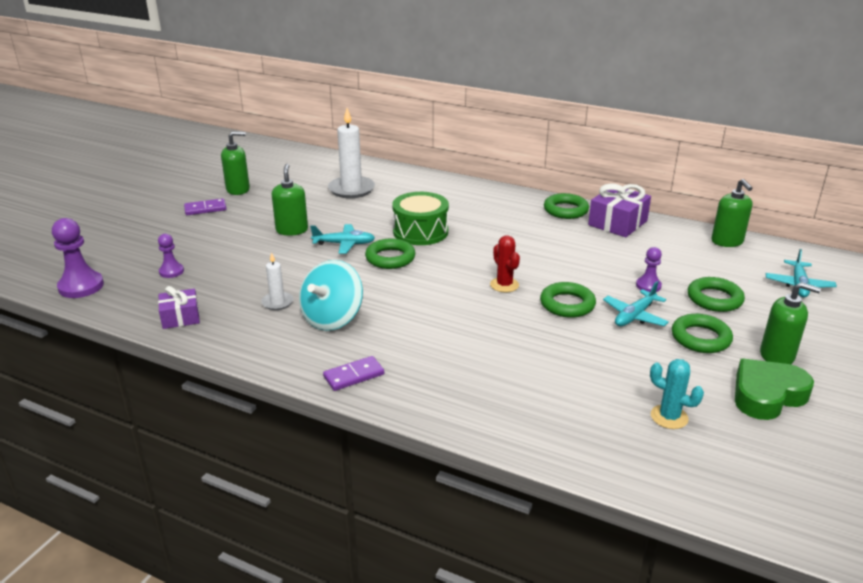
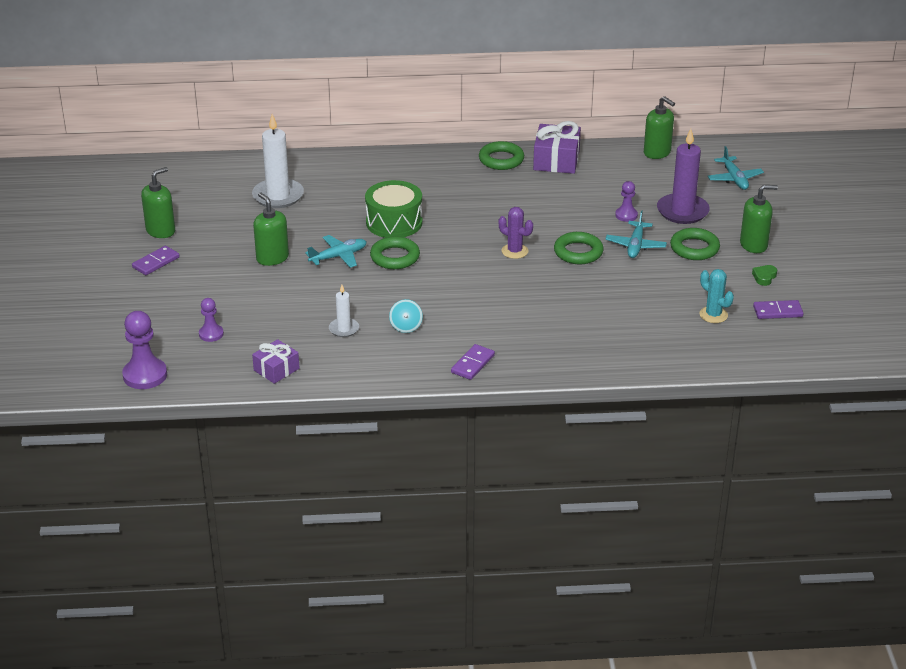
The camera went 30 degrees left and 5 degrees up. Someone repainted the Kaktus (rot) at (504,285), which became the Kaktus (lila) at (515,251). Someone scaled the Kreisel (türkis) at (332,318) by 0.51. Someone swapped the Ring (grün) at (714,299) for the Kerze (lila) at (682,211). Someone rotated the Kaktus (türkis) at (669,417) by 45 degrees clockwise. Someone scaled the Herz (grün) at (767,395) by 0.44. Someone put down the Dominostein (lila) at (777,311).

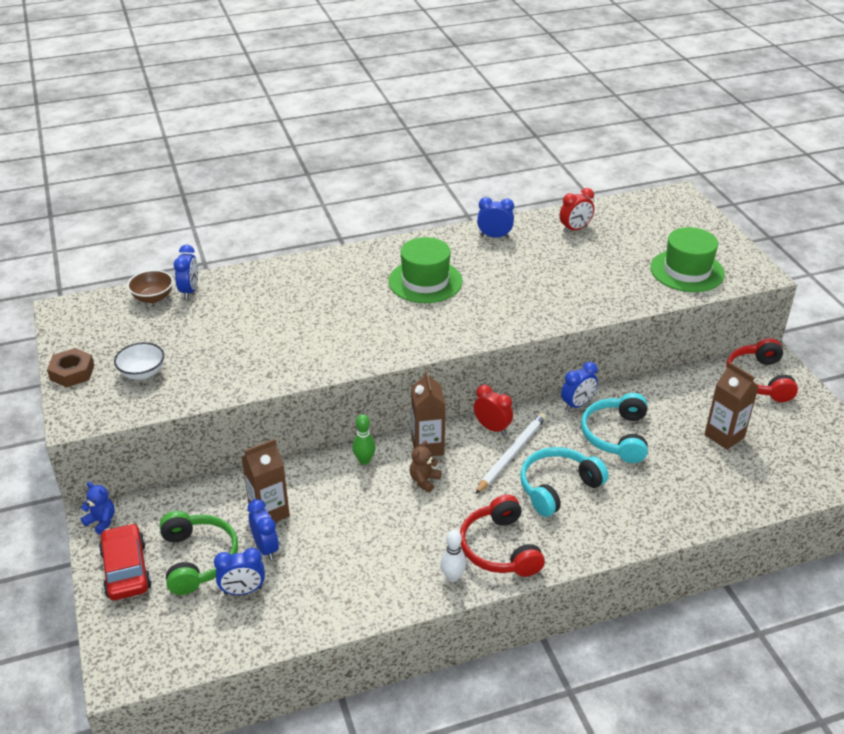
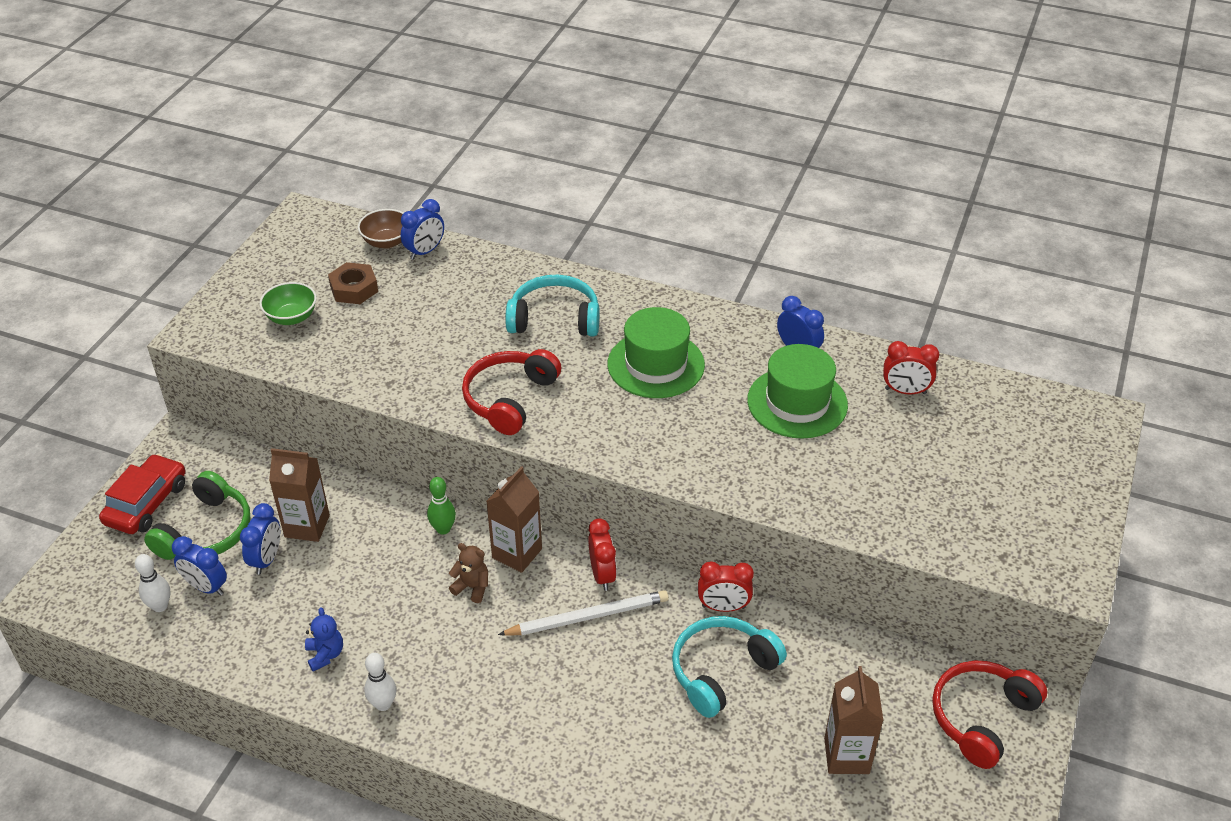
The camera went 40 degrees right and 5 degrees up. Someone carried the Hut (grün) from (687,271) to (797,402). Someone repainted the Schüssel (weiß) at (142,373), which became the Schüssel (grün) at (291,317). Someone carried the Sechskantmutter (braun) from (72,372) to (354,289). Someone repainted the Wecker (blau) at (577,404), which became the Wecker (rot) at (723,607). Someone rotated the Teddybär (braun) at (424,480) by 45 degrees clockwise. Someone carried the Kopfhörer (türkis) from (557,487) to (554,319). Someone carried the Teddybär (blau) from (101,521) to (325,654). Someone carried the Kopfhörer (rot) from (499,548) to (509,399). Someone put down the Bowlingkegel (weiß) at (160,606).

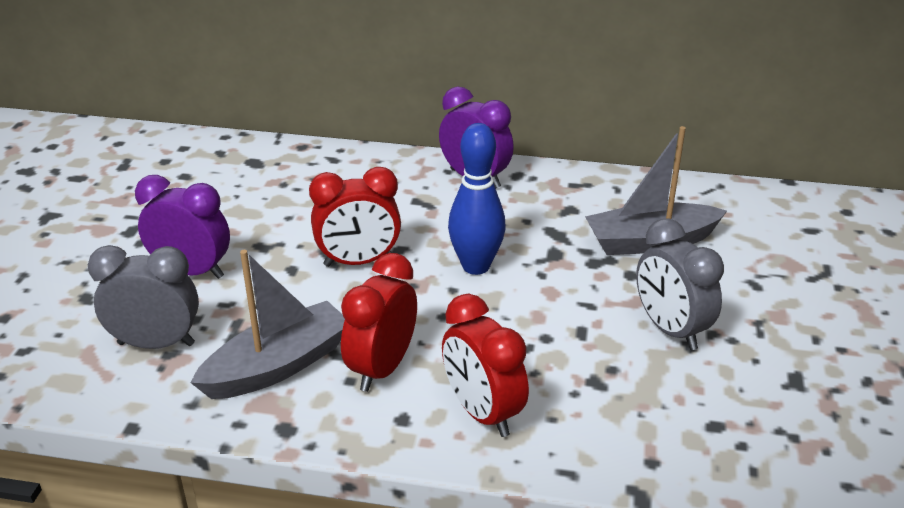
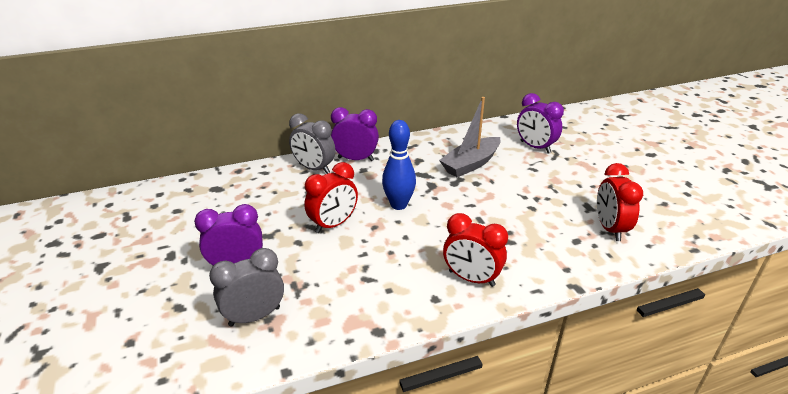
The camera went 30 degrees left and 0 degrees up. Someone carried the Wecker (grau) from (670,330) to (314,168). Someone took away the Boot (grau) at (278,366). Someone carried the Wecker (rot) from (382,368) to (609,228). Someone put down the Wecker (lila) at (535,147).

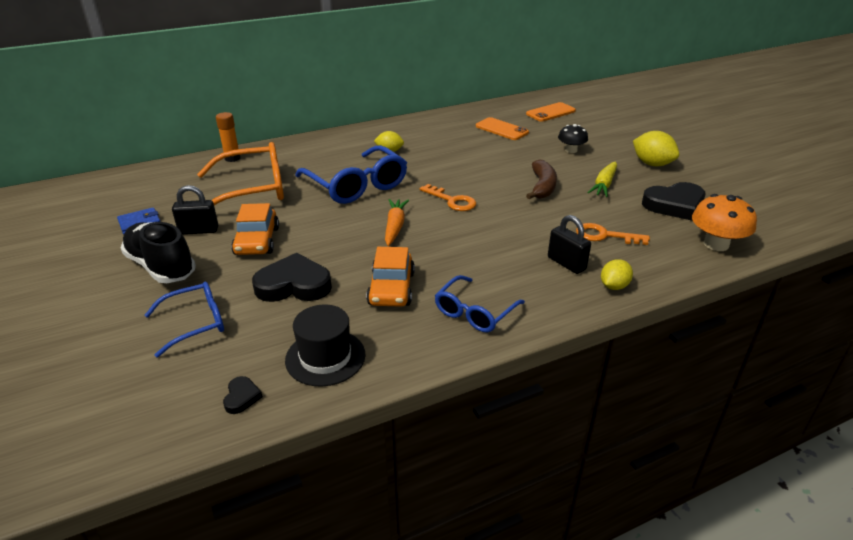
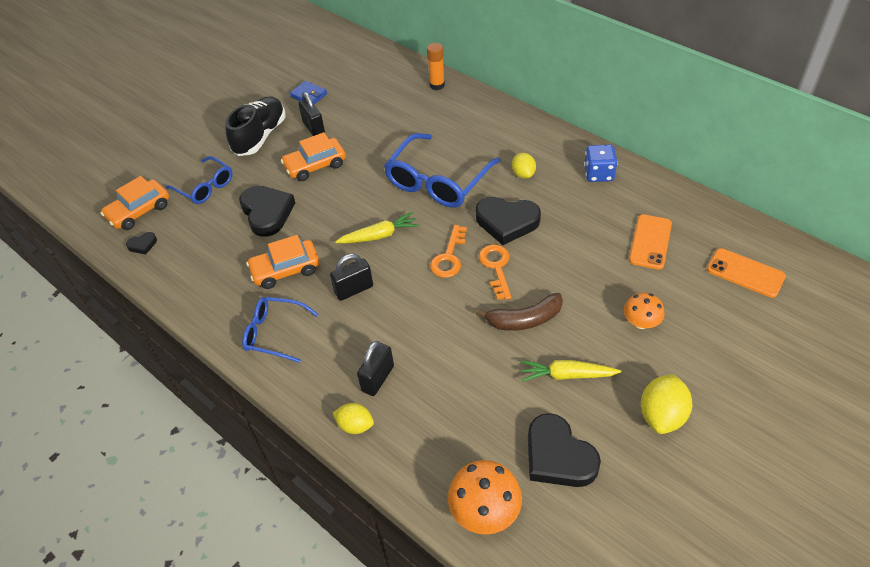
The camera went 70 degrees right and 15 degrees up. Someone repainted the Pilz (schwarz) at (571,150), which became the Pilz (orange) at (641,322). Someone took away the Brille (orange) at (253,189). Someone repainted the Karotte (orange) at (395,227), which became the Karotte (gelb) at (379,235). Someone carried the Schlüssel (orange) from (604,236) to (496,267). Someone took away the Hut (schwarz) at (325,357). Someone put down the Spielwürfel (blau) at (598,174). Someone put down the Auto (orange) at (139,211). Someone put down the Herz (schwarz) at (507,222). Someone put down the Vorhängeschloss (schwarz) at (354,289).

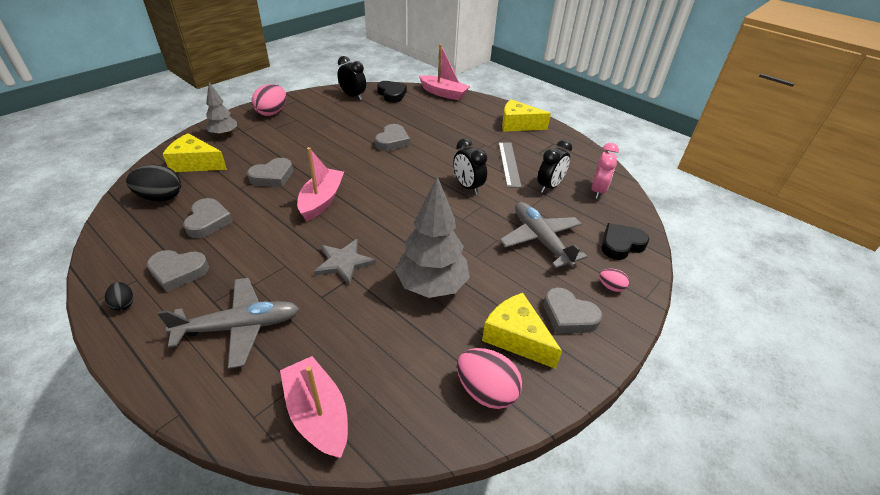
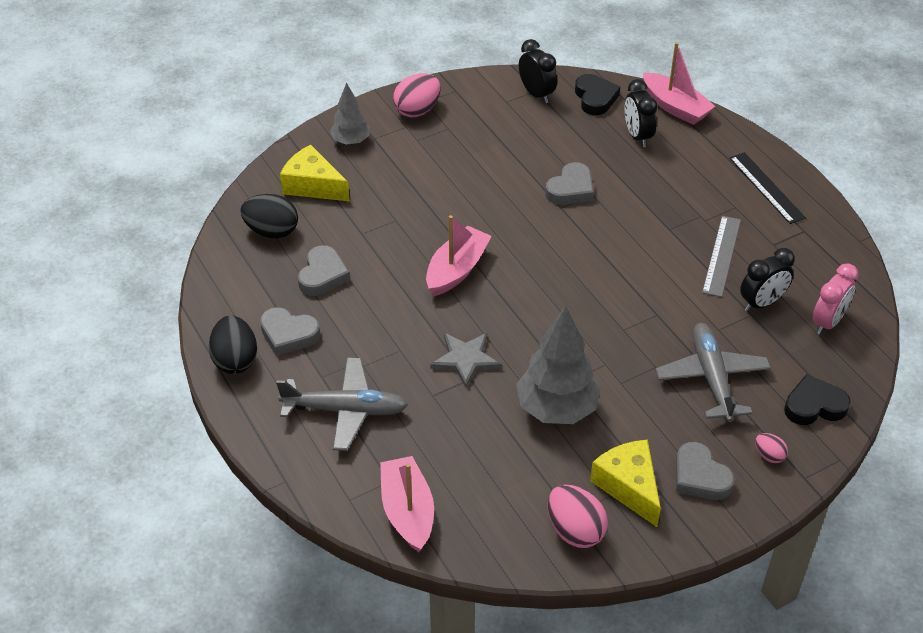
The camera went 20 degrees right and 5 degrees up. Someone swapped the Käse (gelb) at (518,125) for the Lineal (schwarz) at (766,187). Someone carried the Wecker (schwarz) from (468,187) to (637,136). Someone took away the Herz (grau) at (272,177). Someone scaled the Ei (schwarz) at (124,304) by 1.91.

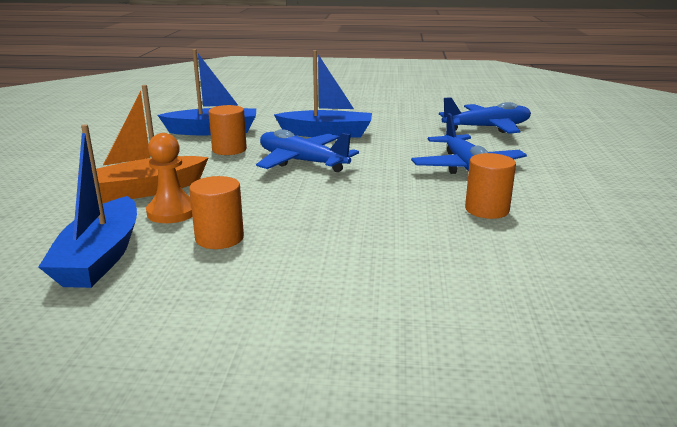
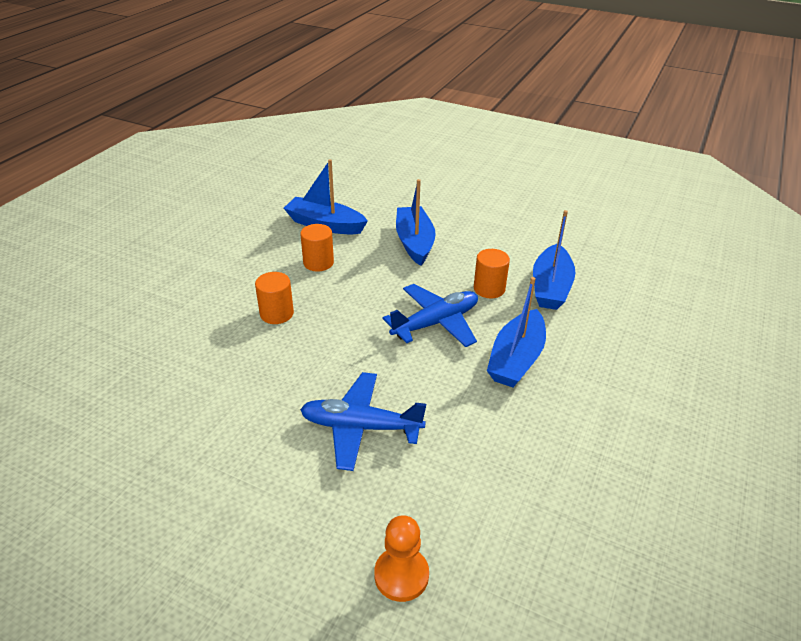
The camera went 110 degrees right and 15 degrees up. Someone repainted the Boot (orange) at (144,190), which became the Boot (blau) at (414,242). Someone took away the Flugzeug (blau) at (487,128). Someone carried the Bauer (orange) from (172,212) to (401,575). Someone carried the Vollzylinder (orange) from (487,210) to (276,314).

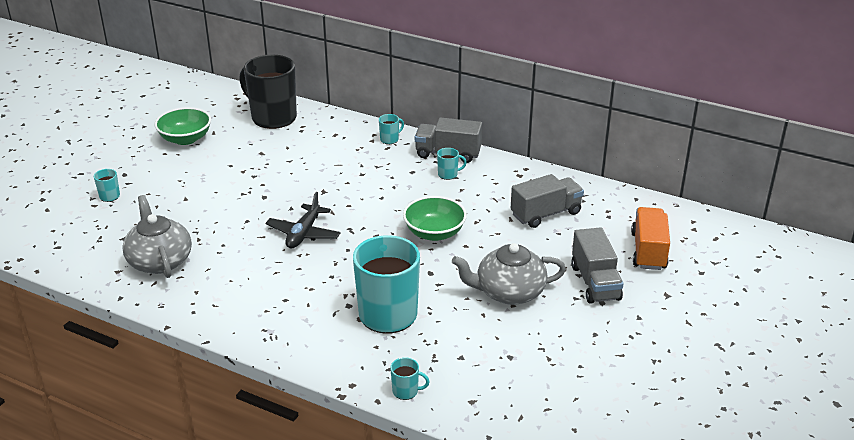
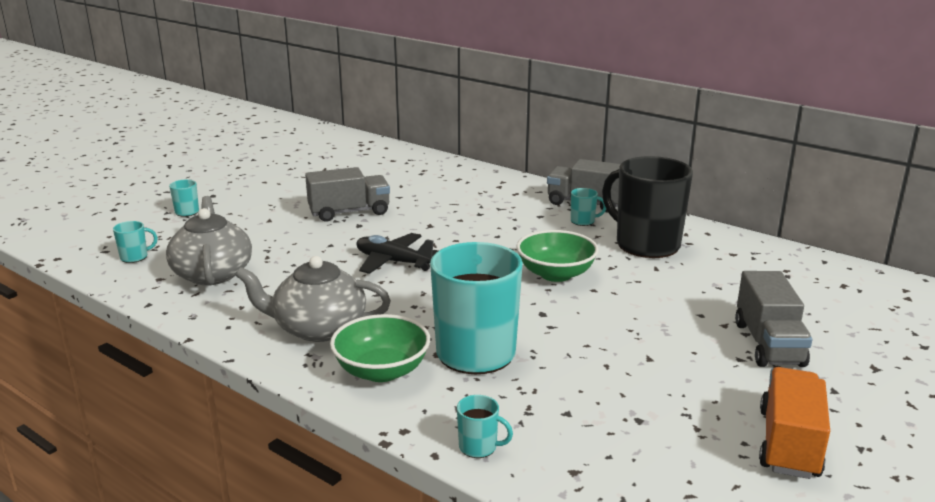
The camera went 10 degrees right and 10 degrees down. Someone carried the Tasse (schwarz) from (272,117) to (645,244). Someone carried the Schüssel (grün) from (185,139) to (382,371). Someone carried the Tasse (türkis) from (390,139) to (135,257). Someone carried the Lastwagen (grau) from (545,214) to (349,212). Someone rotated the Flugzeug (schwarz) at (303,234) by 90 degrees clockwise. Someone carried the Lastwagen (orange) from (648,251) to (788,443). Someone carried the Teekanne (grau) from (509,292) to (318,328).

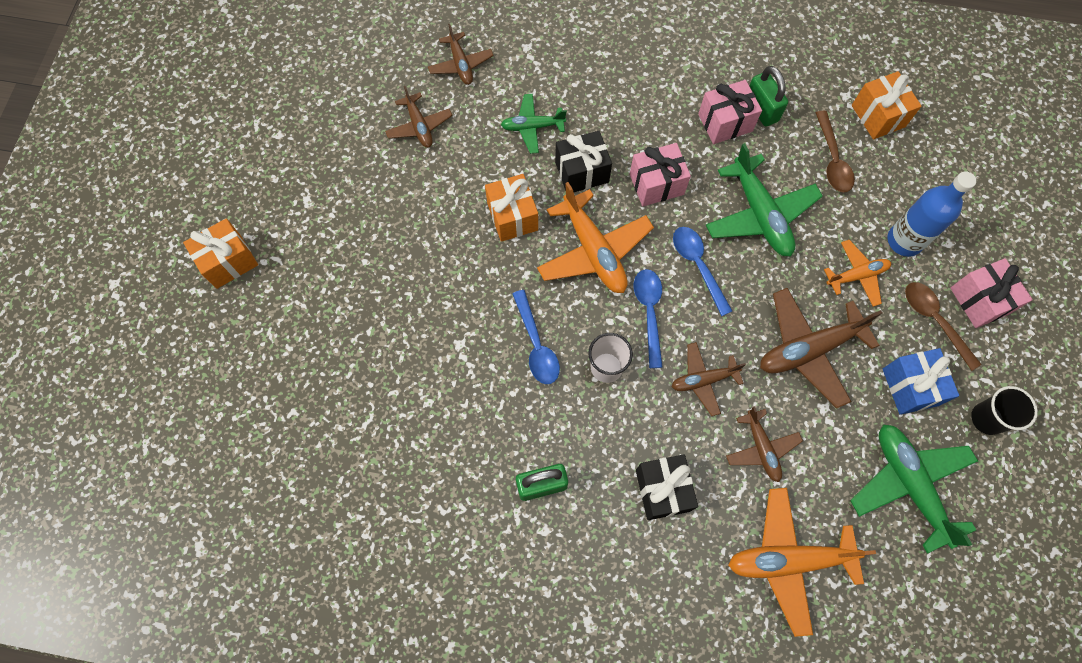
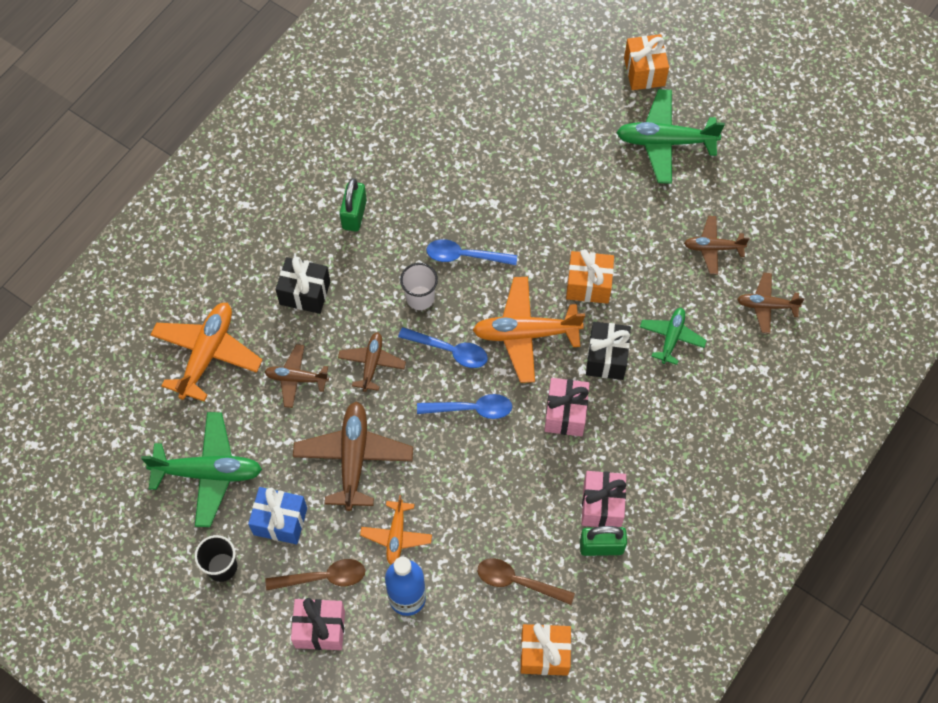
The camera went 115 degrees right and 5 degrees down. Someone carried the Flugzeug (grün) from (759,214) to (665,142).

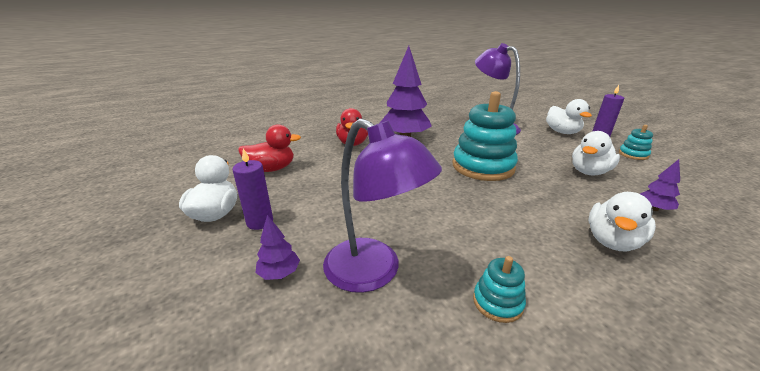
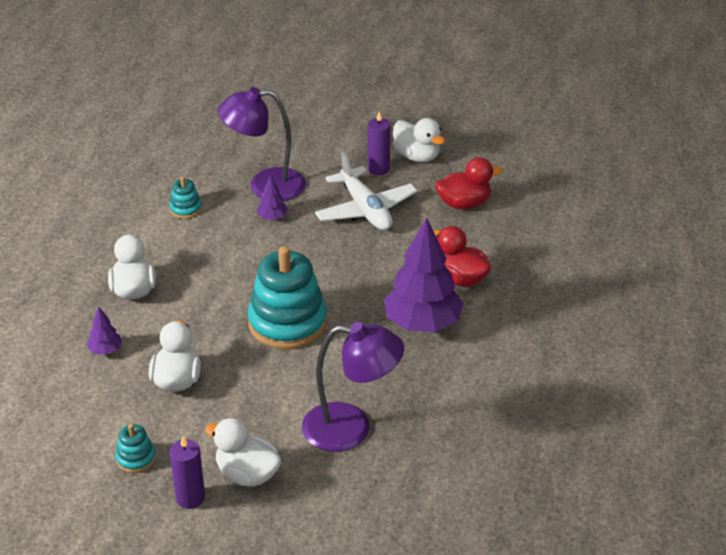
The camera went 135 degrees right and 10 degrees up. Someone rotated the Ente (rot) at (271,169) by 135 degrees counterclockwise. Someone carried the Baum (lila) from (279,273) to (272,217). Someone put down the Flugzeug (weiß) at (365,209).

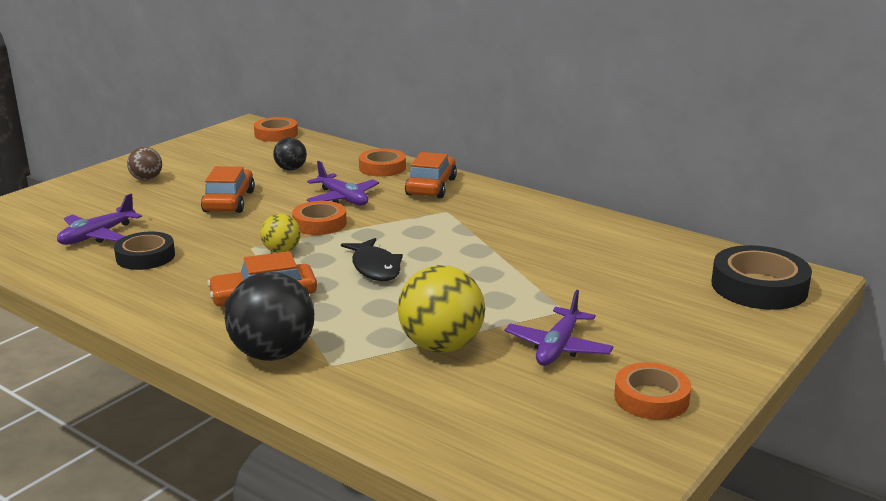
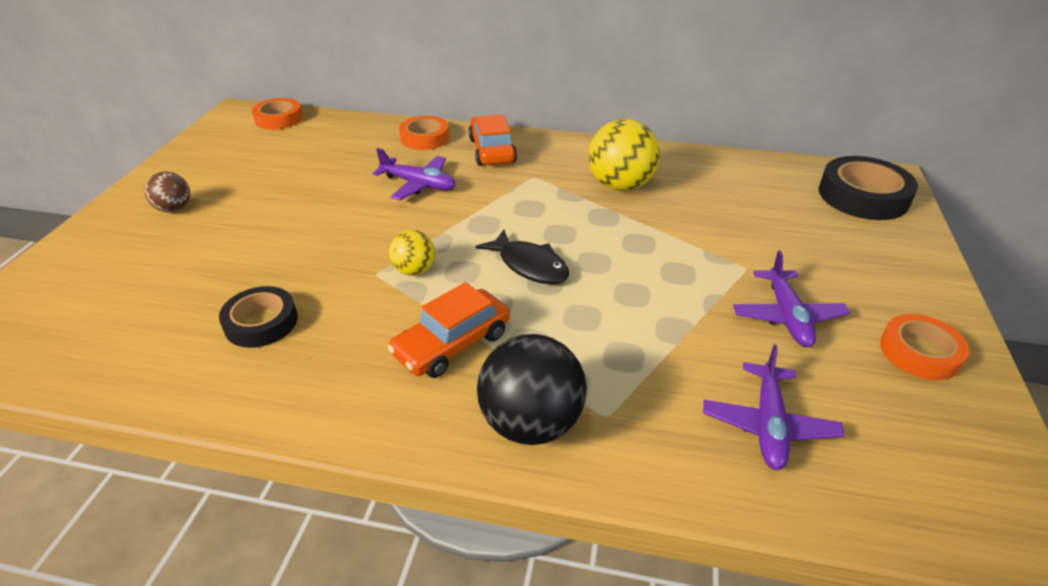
The camera went 25 degrees left and 15 degrees up. Someone took away the Ball (schwarz) at (291,169). Someone took away the Auto (orange) at (229,201). Someone carried the Flugzeug (lila) from (97,236) to (768,425). Someone took away the Klebeband (orange) at (319,224). Someone carried the Ball (gelb) from (441,346) to (620,185).

